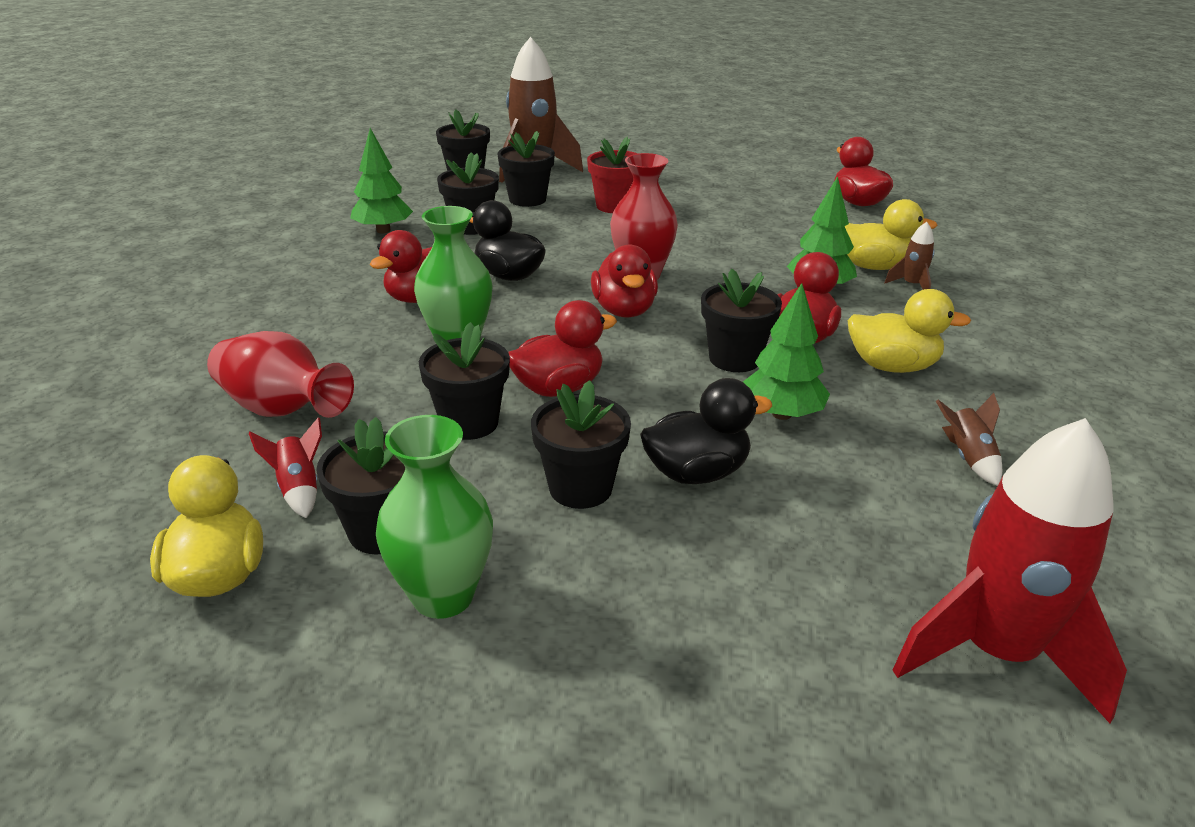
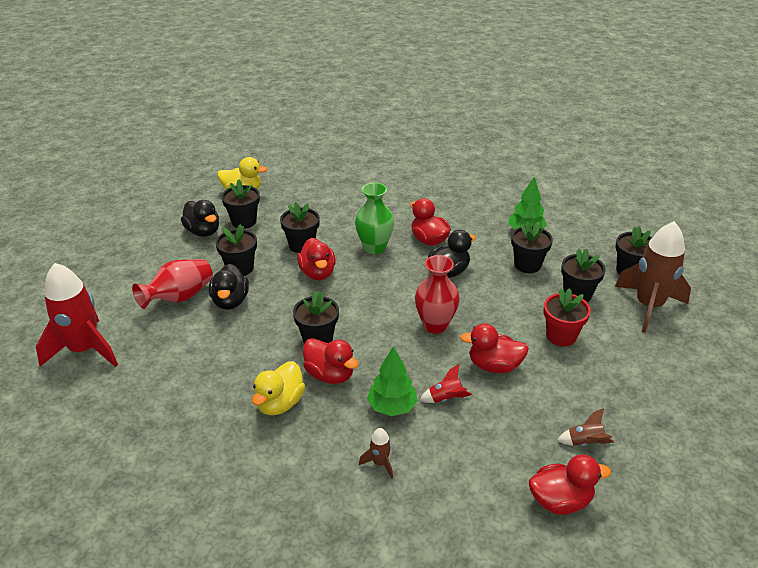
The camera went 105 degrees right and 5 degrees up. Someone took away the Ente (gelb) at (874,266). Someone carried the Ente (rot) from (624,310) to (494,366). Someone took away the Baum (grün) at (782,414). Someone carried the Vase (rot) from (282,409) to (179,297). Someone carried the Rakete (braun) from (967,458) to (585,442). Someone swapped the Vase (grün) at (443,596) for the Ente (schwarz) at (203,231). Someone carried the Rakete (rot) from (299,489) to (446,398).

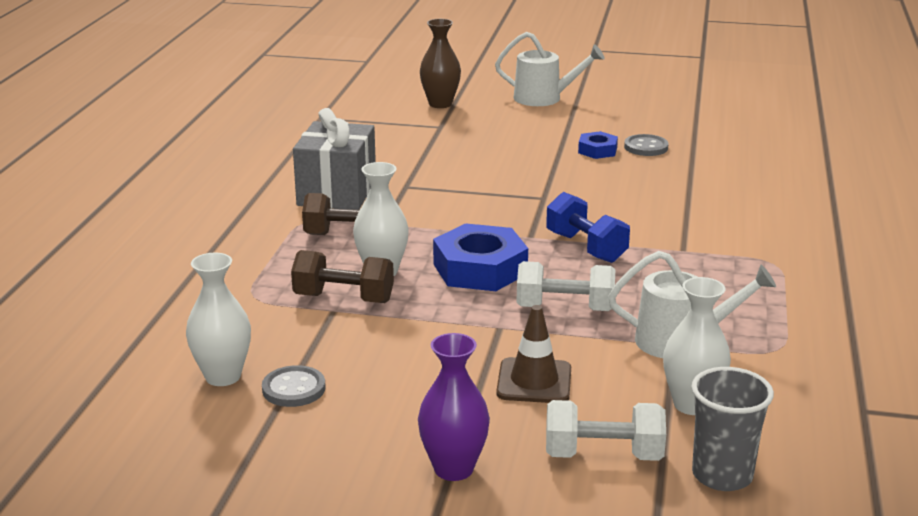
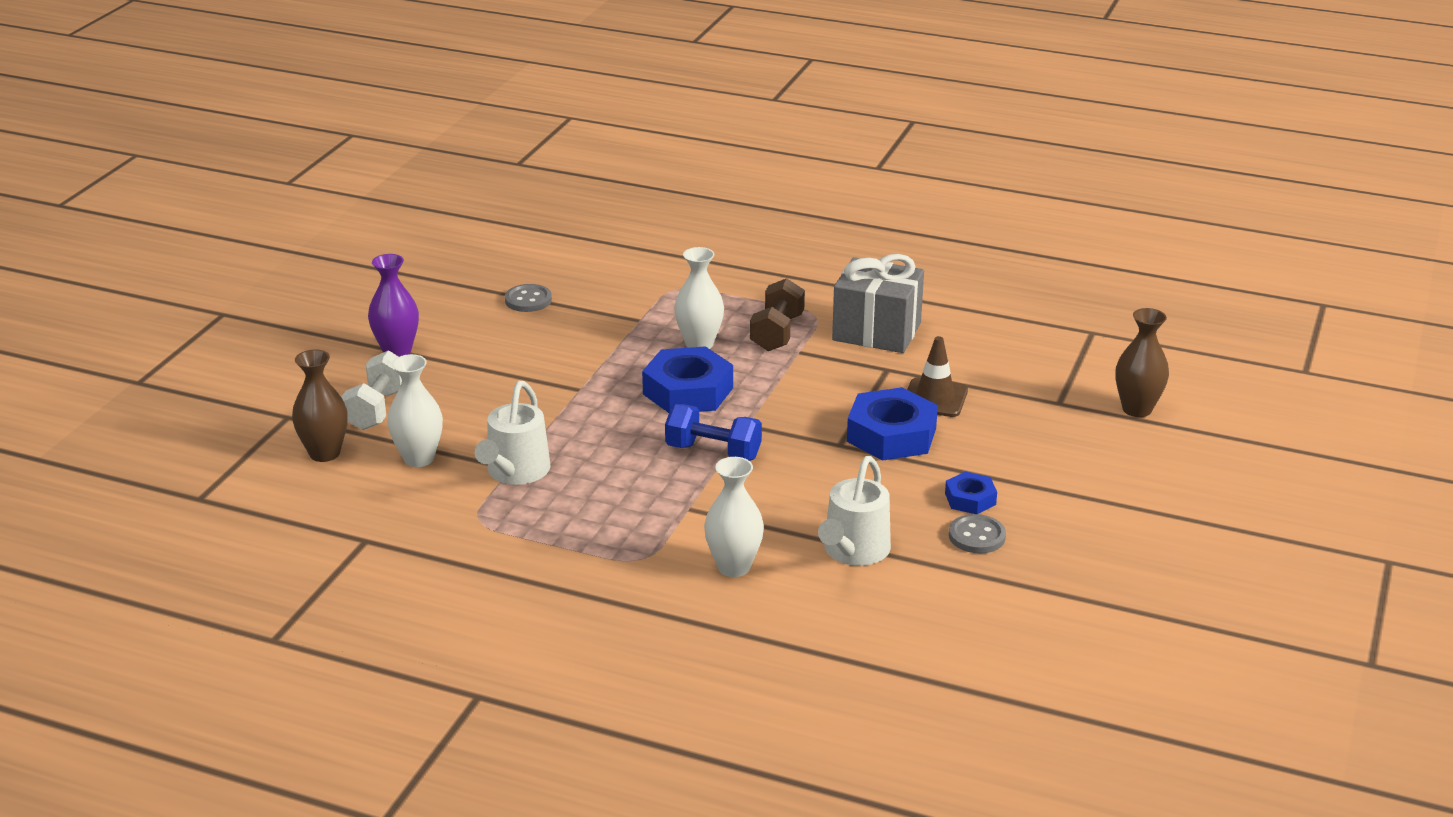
The camera went 100 degrees right and 5 degrees up. Someone carried the Gießkanne (weiß) from (544,98) to (854,551). Someone rotated the Hantel (blau) at (586,247) by 45 degrees clockwise. Someone took away the Hantel (braun) at (344,298). Someone carried the Vase (weiß) from (223,376) to (733,567). Someone took away the Hantel (weiß) at (565,308). Someone carried the Leitkegel (braun) from (534,381) to (934,398). Someone swapped the Becher (grau) at (722,475) for the Vase (braun) at (325,453). Someone put down the Sechskantmutter (blau) at (891,435).

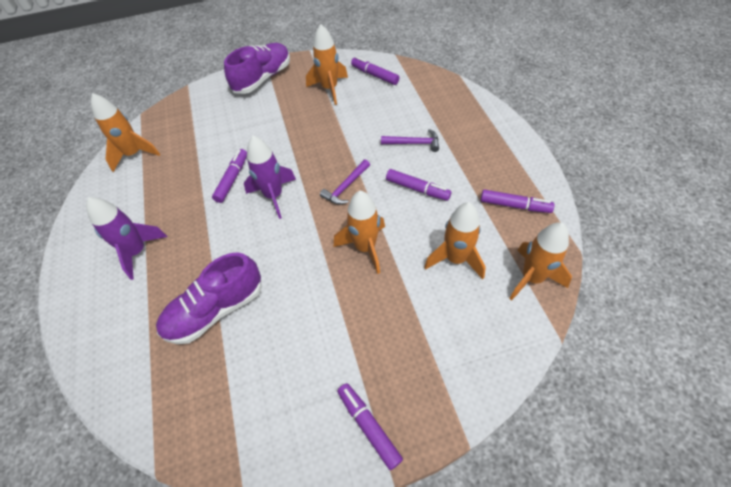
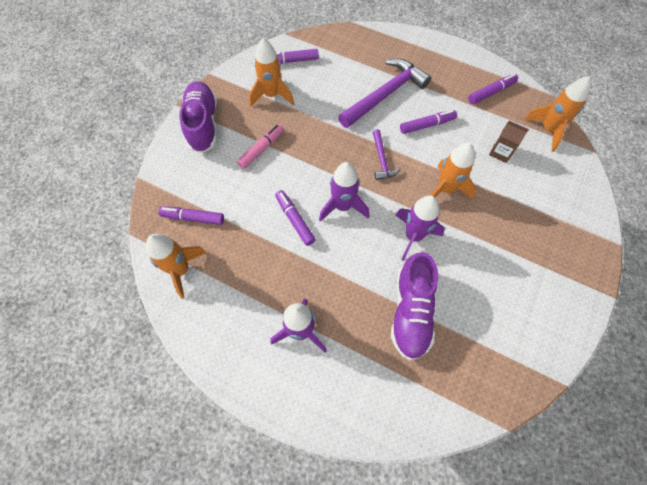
The camera went 50 degrees left and 10 degrees up. Someone scaled the Hammer (lila) at (414,143) by 1.95. Someone swapped the Rakete (orange) at (455,259) for the Getränkekarton (braun) at (501,152). Someone carried the Filzstift (lila) from (368,426) to (193,218). Someone put down the Filzstift (rosa) at (262,149). Someone put down the Rakete (lila) at (413,236).

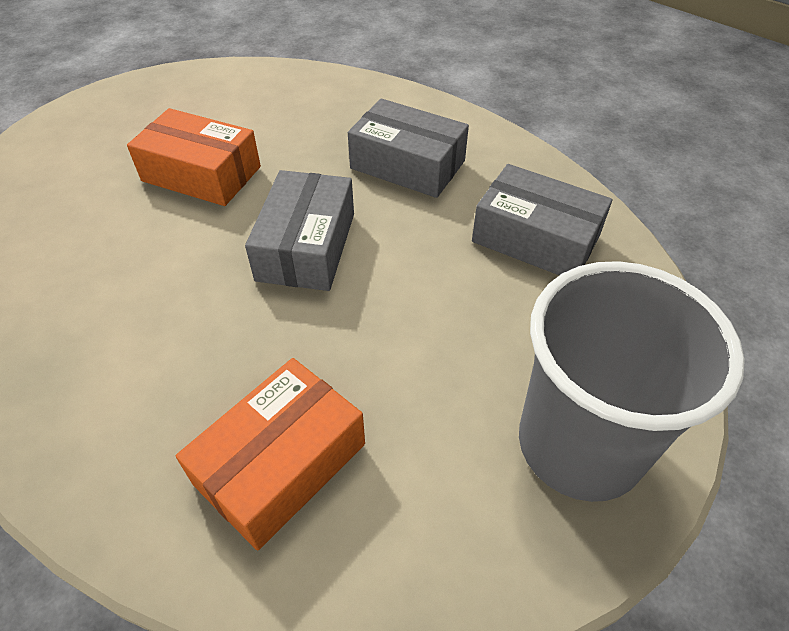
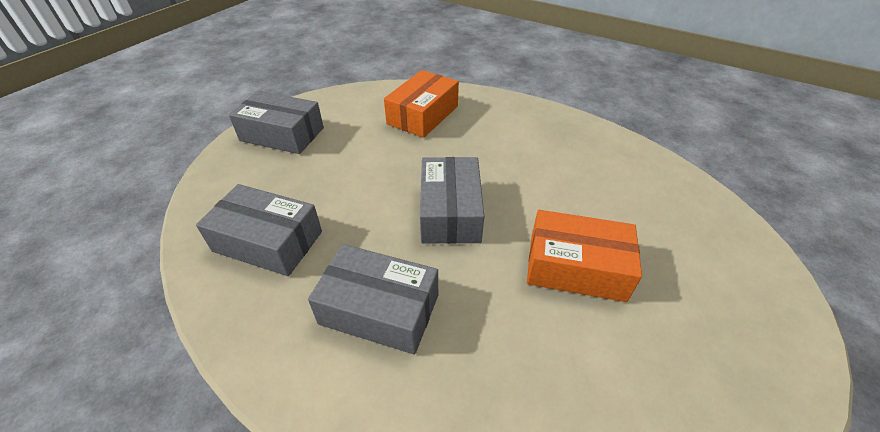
The camera went 170 degrees right and 5 degrees down. Someone swapped the Becher (grau) at (580,445) for the Schachtel (grau) at (282,134).

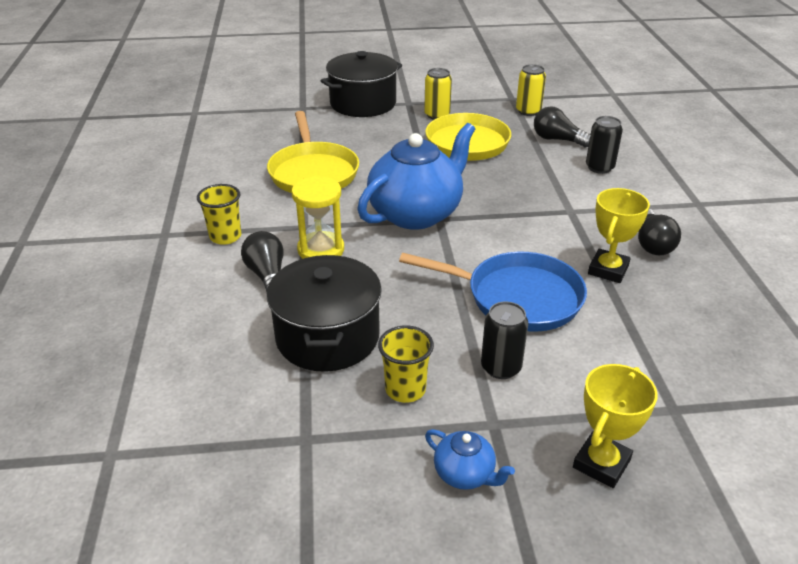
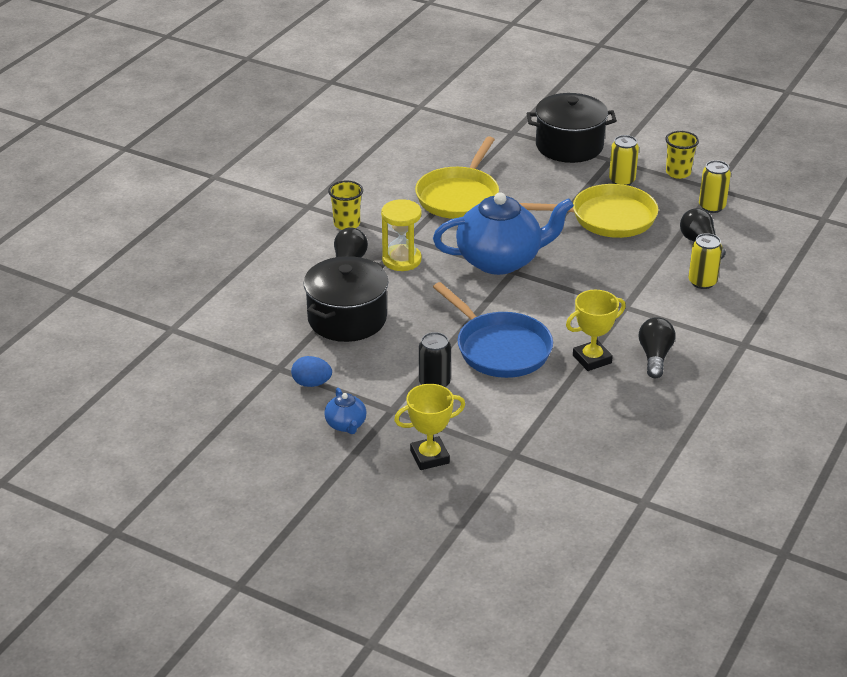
The camera went 35 degrees right and 0 degrees up. Someone repainted the Dose (schwarz) at (599,167), which became the Dose (gelb) at (702,282). Someone rotated the Glühbirne (schwarz) at (652,244) by 150 degrees clockwise. Someone carried the Becher (gelb) from (405,389) to (678,173). Someone put down the Ei (blau) at (312,383).

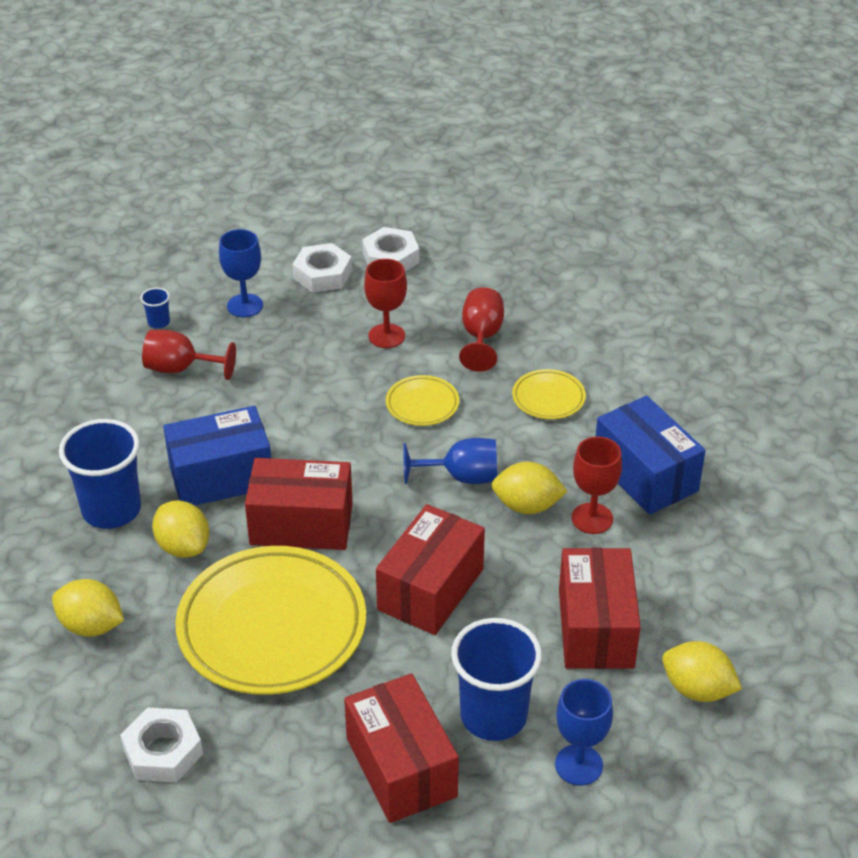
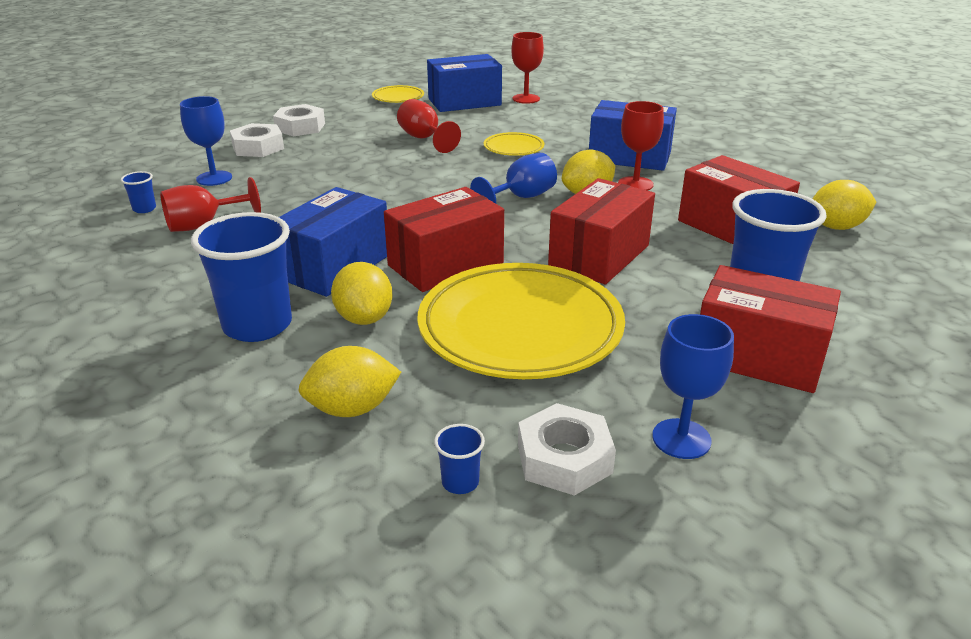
The camera went 40 degrees left and 10 degrees down. Someone carried the Kelch (rot) from (386,336) to (526,99). Someone carried the Teller (gelb) from (422,404) to (398,98). Someone rotated the Zitrone (gelb) at (183,547) by 60 degrees clockwise. Someone rotated the Schachtel (rot) at (430,589) by 45 degrees clockwise. Someone carried the Kelch (blau) from (578,765) to (681,439). Someone put down the Schachtel (blau) at (464,102). Someone put down the Becher (blau) at (460,482).

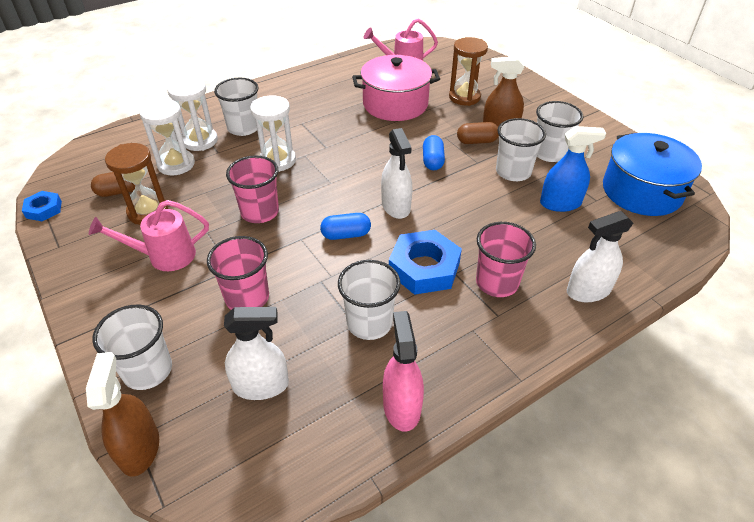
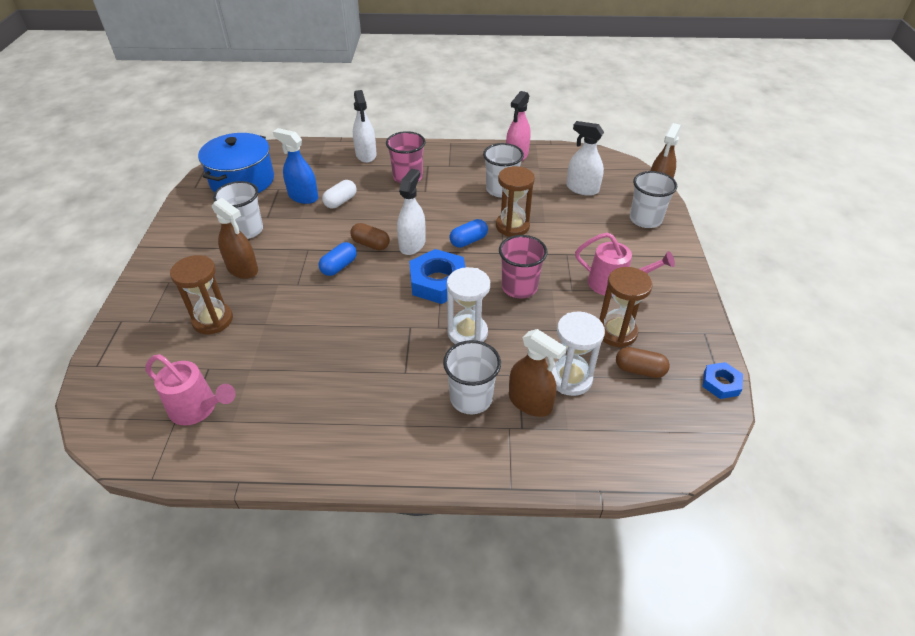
The camera went 145 degrees left and 0 degrees up. Someone took away the Kochtopf (rosa) at (395,104). Someone swapped the Sanduhr (weiß) at (200,141) for the Sprühflasche (braun) at (530,402). Someone took away the Becher (weiß) at (513,172). Someone carried the Kapsel (braun) from (477,141) to (370,244). Someone rotated the Sprühflasche (weiß) at (588,291) by 60 degrees clockwise. Someone rotated the Kapsel (blau) at (346,235) by 60 degrees counterclockwise. Someone carried the Sechskantmutter (blau) from (424,268) to (438,282). Someone took away the Becher (rosa) at (247,298). Someone put down the Sanduhr (braun) at (512,226). Someone put down the Kapsel (weiß) at (340,201).

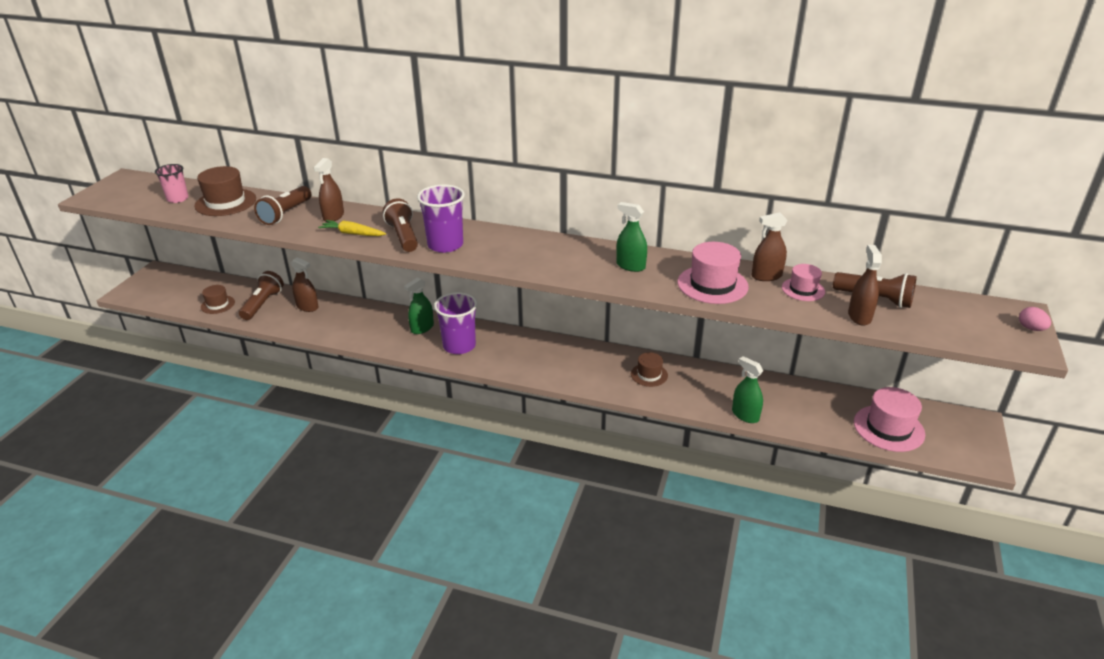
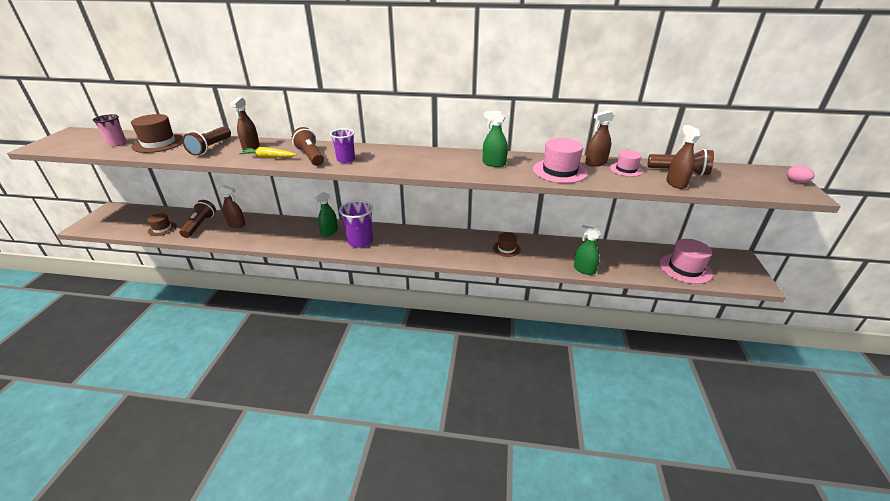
The camera went 10 degrees left and 0 degrees up. Someone scaled the Becher (lila) at (445,245) by 0.64.

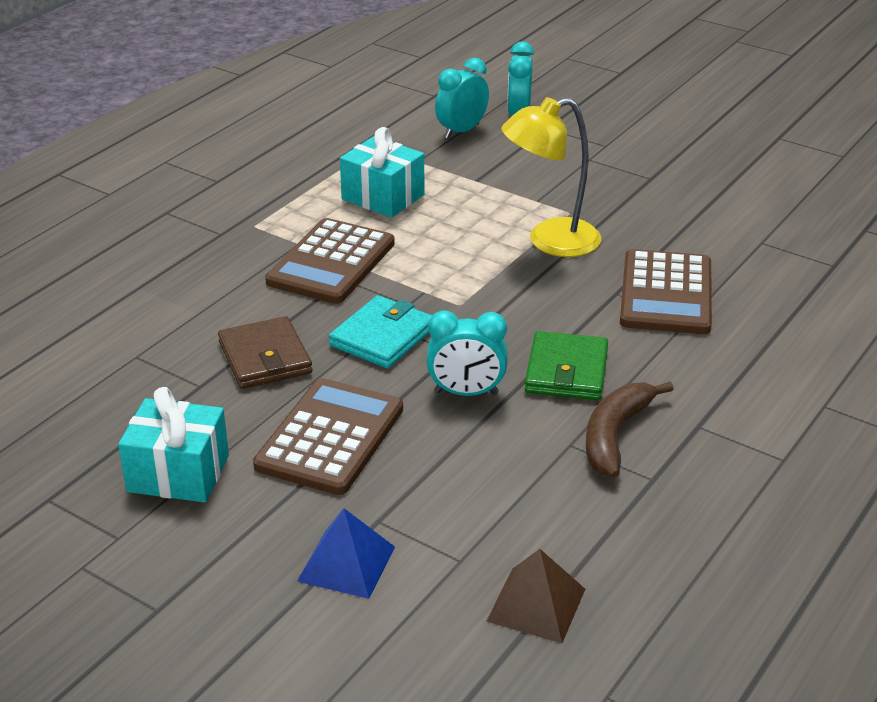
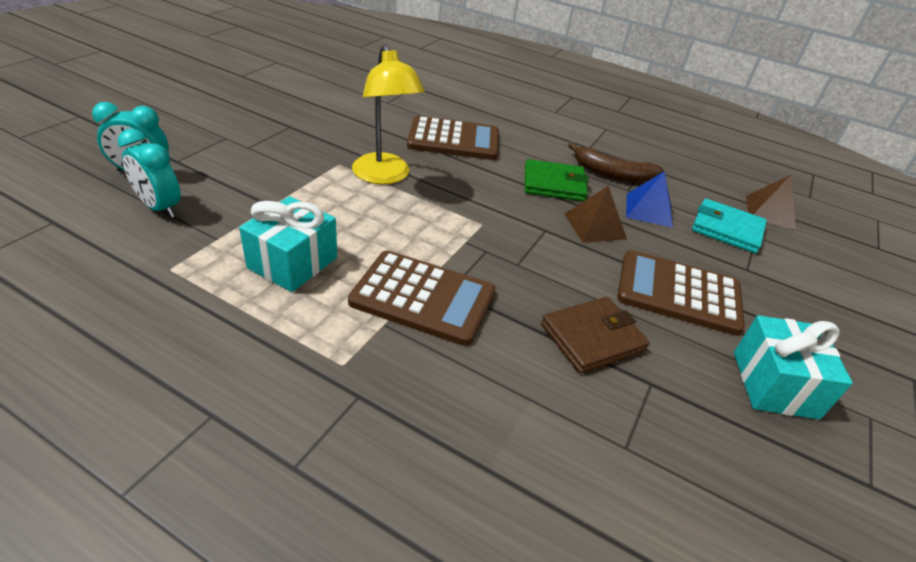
The camera went 100 degrees left and 5 degrees up. Someone carried the Geldbörse (türkis) from (382,337) to (727,229). Someone swapped the Wecker (türkis) at (466,392) for the Pyramide (braun) at (595,226). Someone carried the Pyramide (blau) from (346,564) to (649,210).

